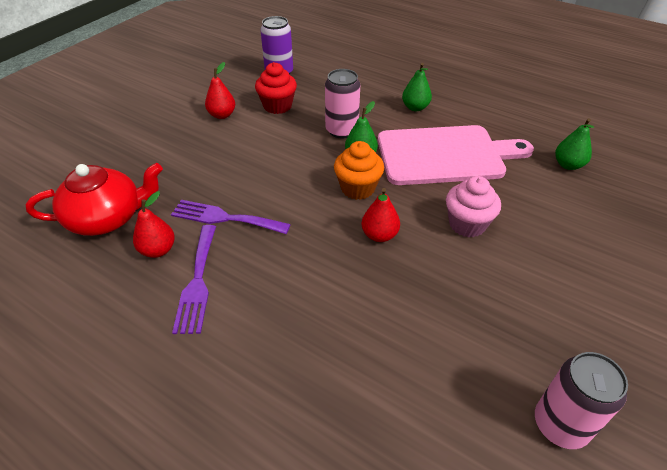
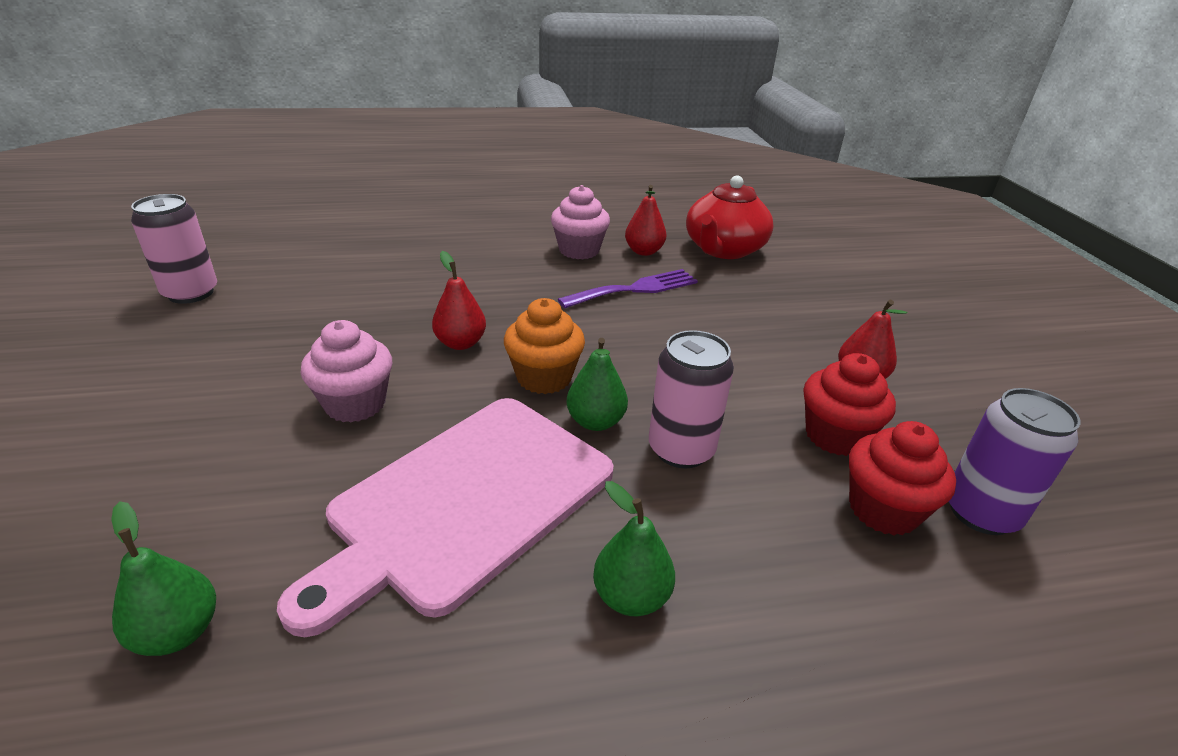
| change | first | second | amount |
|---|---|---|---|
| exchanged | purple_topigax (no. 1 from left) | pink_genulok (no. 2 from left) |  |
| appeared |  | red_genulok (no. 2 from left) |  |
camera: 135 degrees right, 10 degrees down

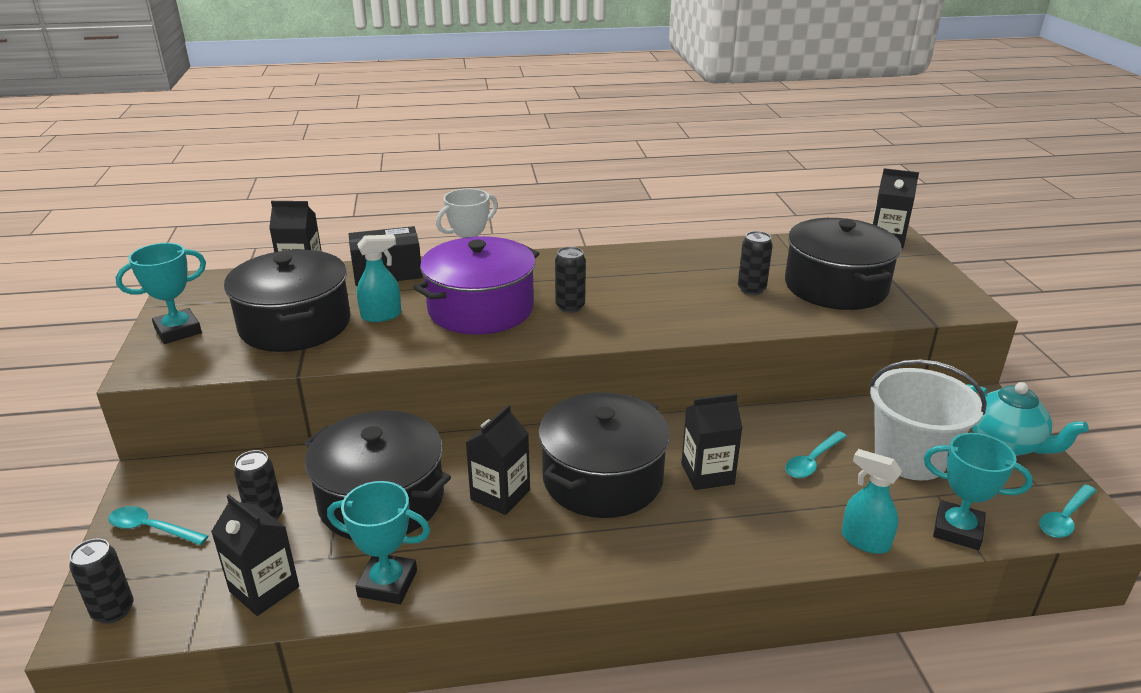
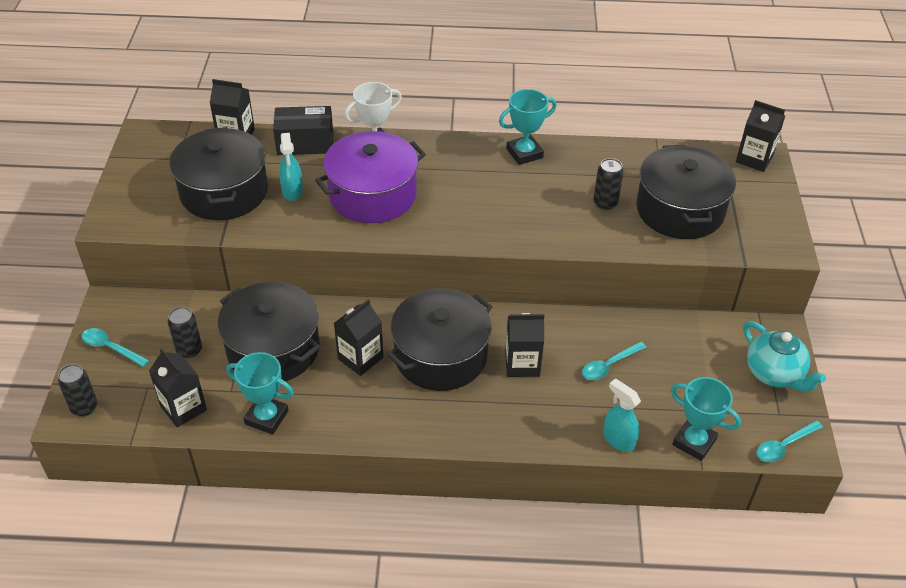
| change | first | second | amount |
|---|---|---|---|
| spun | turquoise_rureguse (no. 1 from left) |  | 90 degrees clockwise |
| relocated | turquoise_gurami (no. 1 from left in the first image) | turquoise_gurami (no. 2 from left) |  |
| missing | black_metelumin (no. 3 from left) |  |  |
| missing | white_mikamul |  |  |
camera: 10 degrees right, 15 degrees up

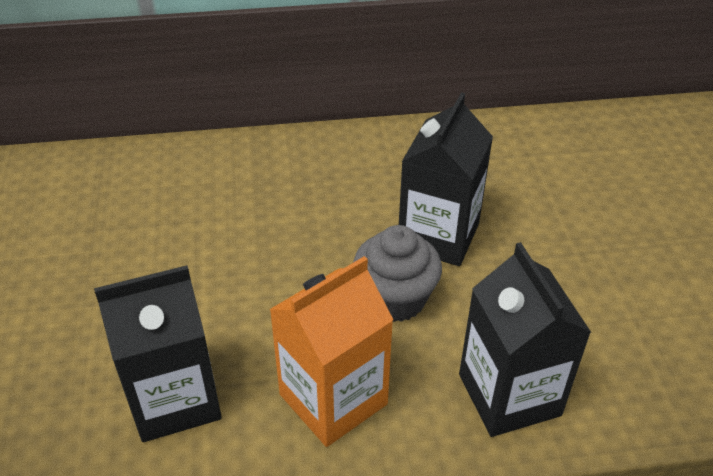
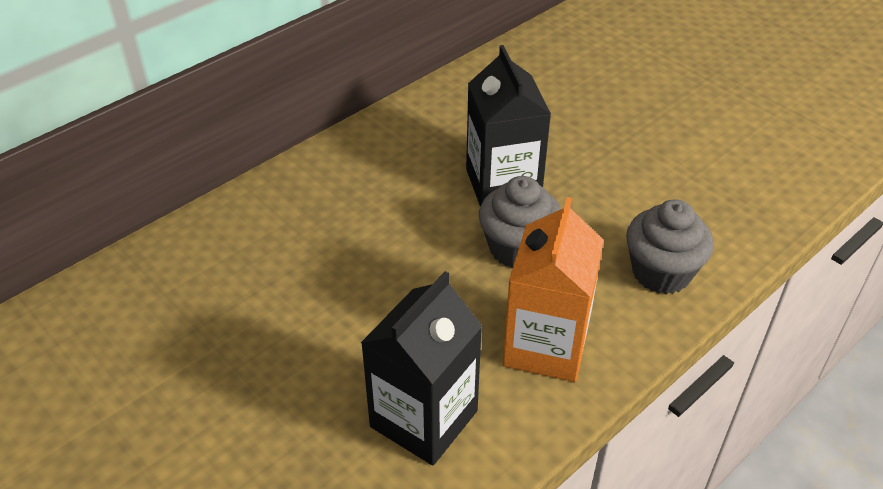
| change | first | second | amount |
|---|---|---|---|
| exchanged | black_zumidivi (no. 3 from left) | grey_genulok (no. 2 from left) |  |
camera: 35 degrees left, 0 degrees up

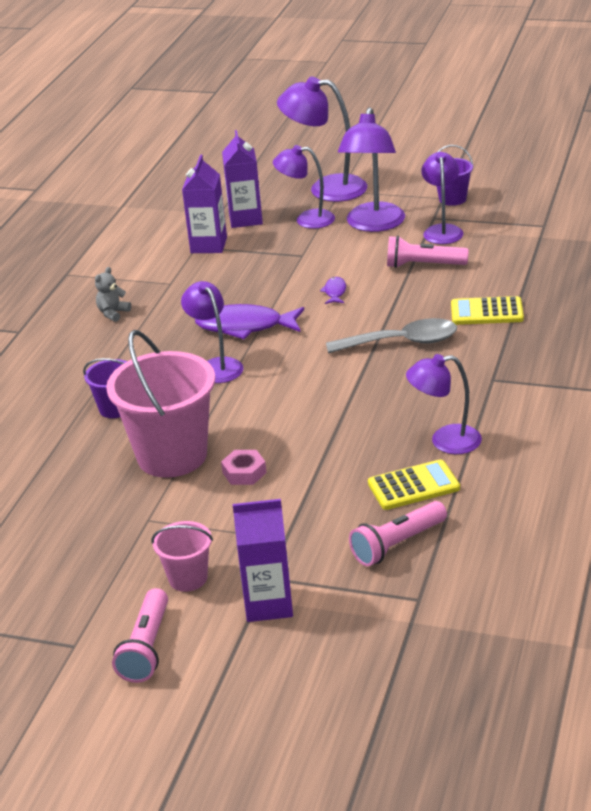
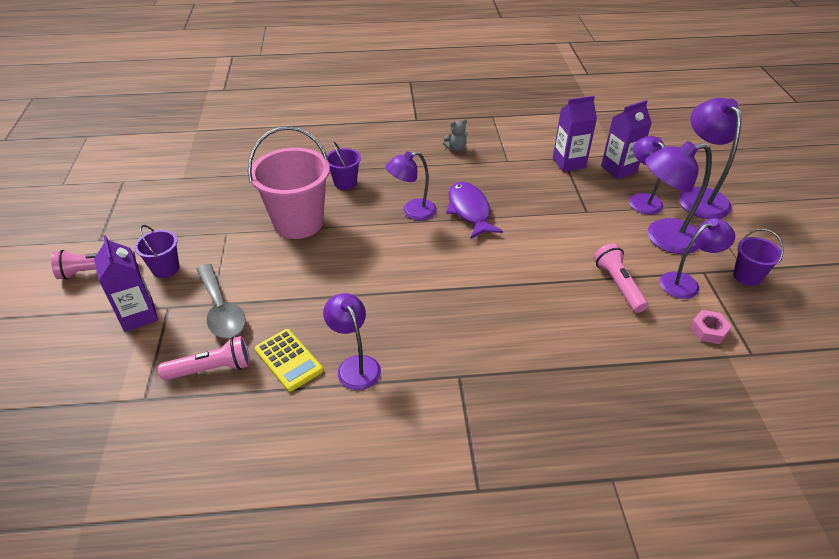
| change | first | second | amount |
|---|---|---|---|
| colour | pink_mikamul (no. 2 from left) | purple_mikamul (no. 1 from left) |  |
| spun | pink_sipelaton (no. 2 from left) |  | 135 degrees clockwise |
| relocated | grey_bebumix |  |  |
| spun | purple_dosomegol (no. 1 from left in the first image) | purple_dosomegol (no. 2 from left) | 150 degrees counterclockwise |
| spun | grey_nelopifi |  | 150 degrees clockwise |
| relocated | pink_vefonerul |  |  |
| missing | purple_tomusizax (no. 2 from left) |  |  |
| missing | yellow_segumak (no. 2 from left) |  |  |
camera: 65 degrees right, 10 degrees up

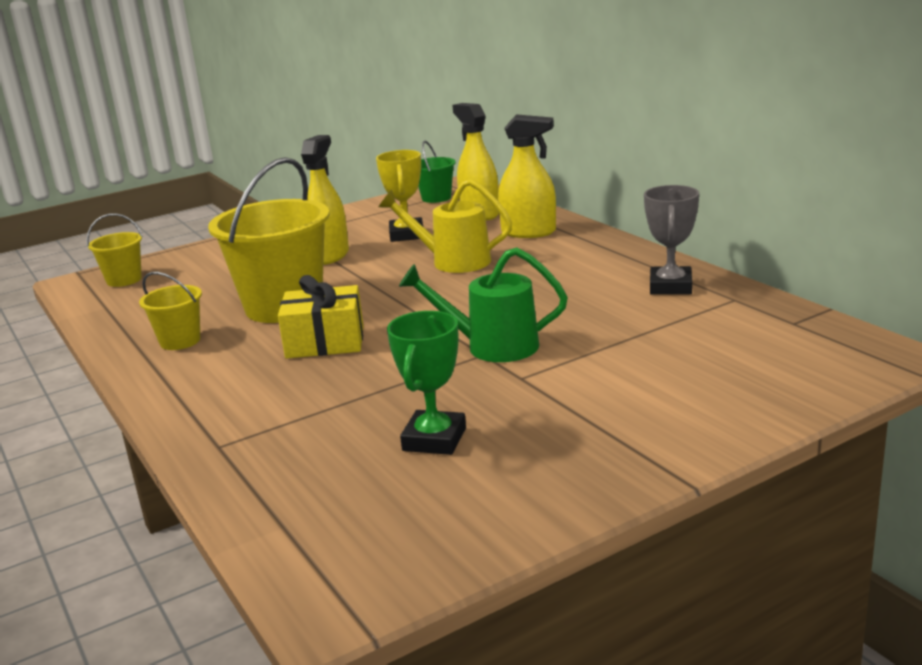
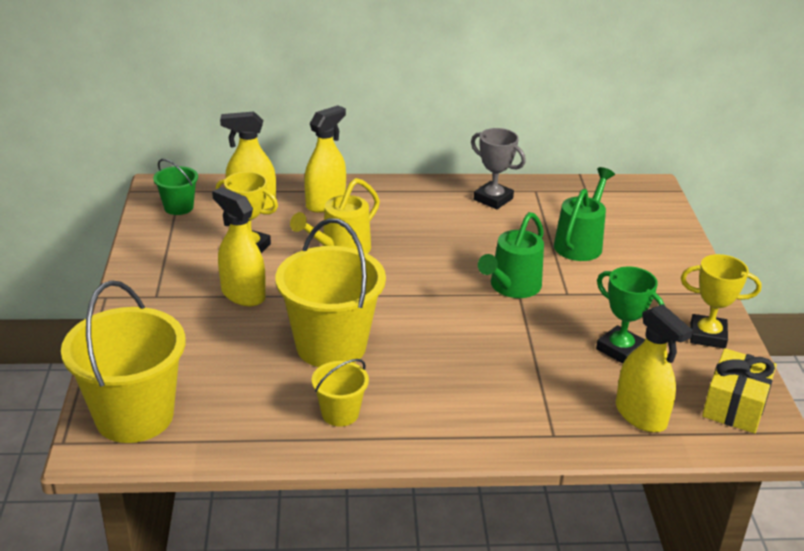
| change | first | second | amount |
|---|---|---|---|
| size | yellow_mikamul (no. 1 from left) |  | x2.04 |
| appeared |  | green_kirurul (no. 2 from left) |  |
| appeared |  | yellow_rureguse (no. 4 from left) |  |
| appeared |  | yellow_gurami (no. 2 from left) |  |
| relocated | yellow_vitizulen |  |  |
camera: 65 degrees left, 10 degrees up

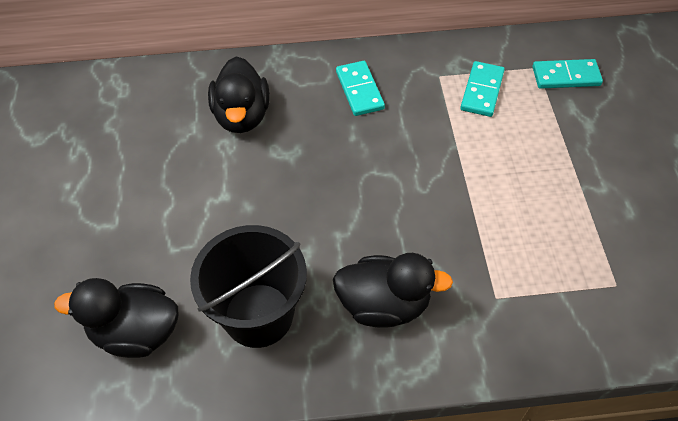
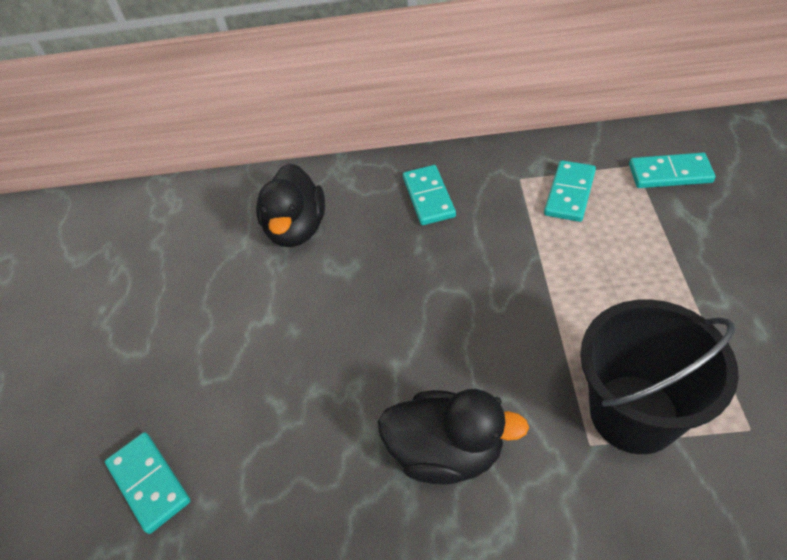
| change | first | second | amount |
|---|---|---|---|
| exchanged | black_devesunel (no. 1 from left) | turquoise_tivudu (no. 1 from left) |  |
| relocated | black_mikamul |  |  |
camera: 10 degrees right, 5 degrees down

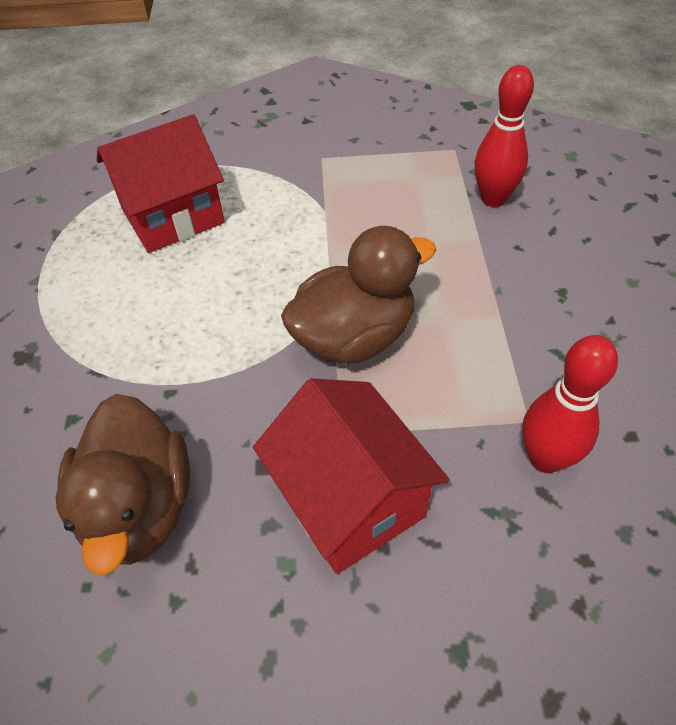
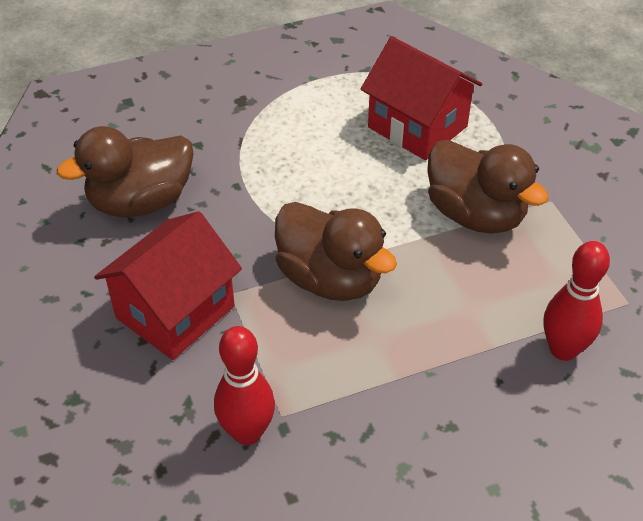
| change | first | second | amount |
|---|---|---|---|
| appeared |  | brown_devesunel (no. 3 from left) |  |
camera: 70 degrees right, 5 degrees down

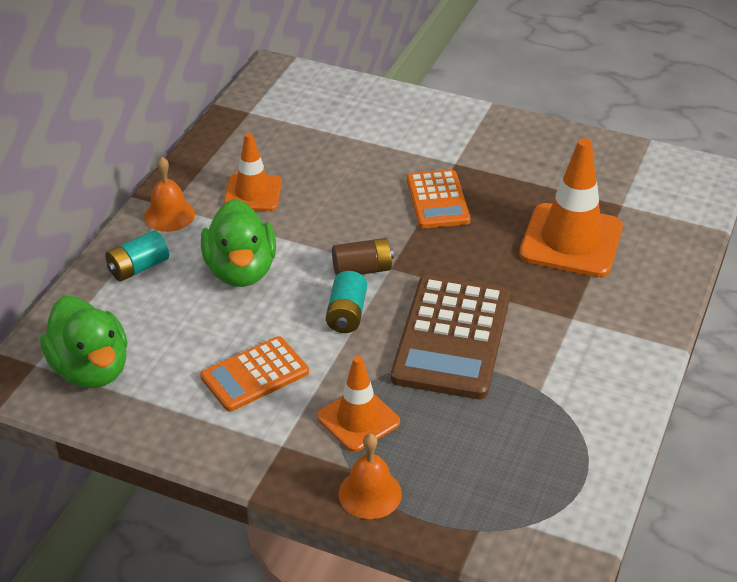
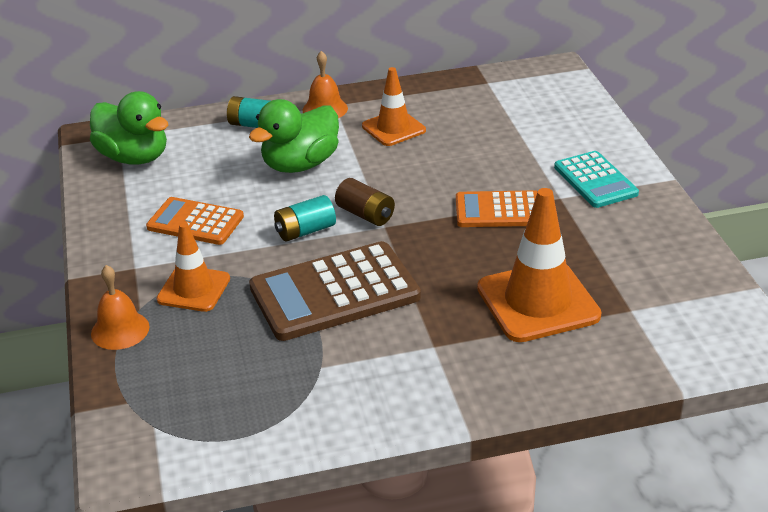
| change | first | second | amount |
|---|---|---|---|
| spun | green_devesunel (no. 1 from left) |  | 75 degrees counterclockwise |
| spun | orange_segumak (no. 2 from left) |  | 45 degrees clockwise |
| appeared |  | turquoise_segumak |  |
camera: 55 degrees right, 5 degrees down

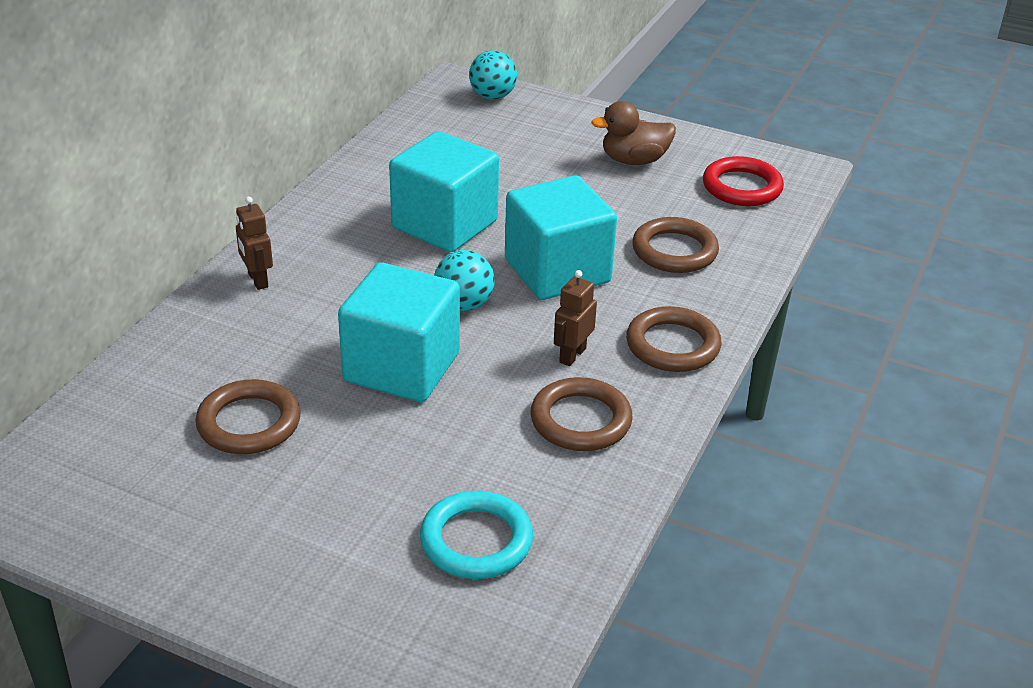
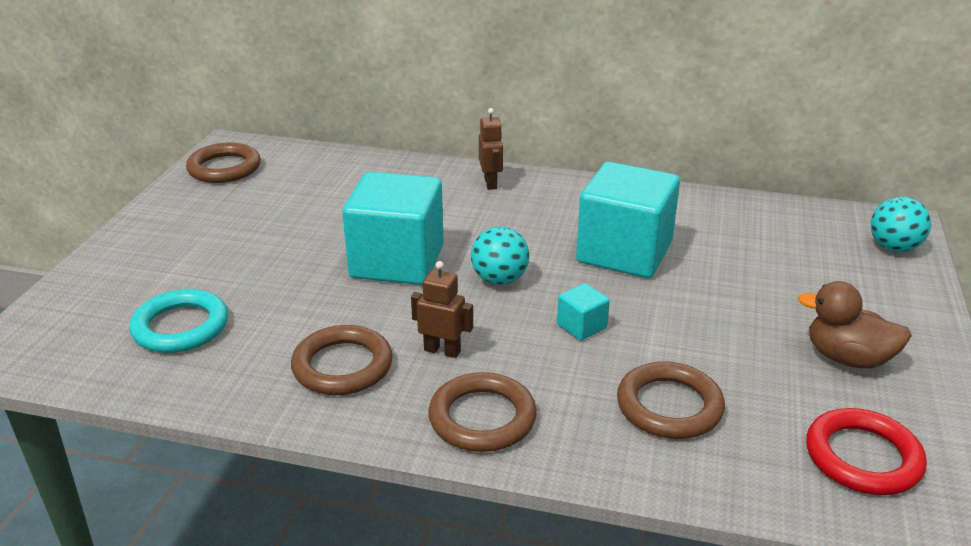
| change | first | second | amount |
|---|---|---|---|
| relocated | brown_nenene (no. 1 from left) |  |  |
| spun | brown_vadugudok (no. 1 from left in the first image) | brown_vadugudok (no. 2 from left) | 120 degrees clockwise |
| size | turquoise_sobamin (no. 3 from left in the first image) | turquoise_sobamin (no. 2 from left) | x0.42 |
| spun | brown_devesunel |  | 45 degrees counterclockwise |
camera: 80 degrees right, 5 degrees down

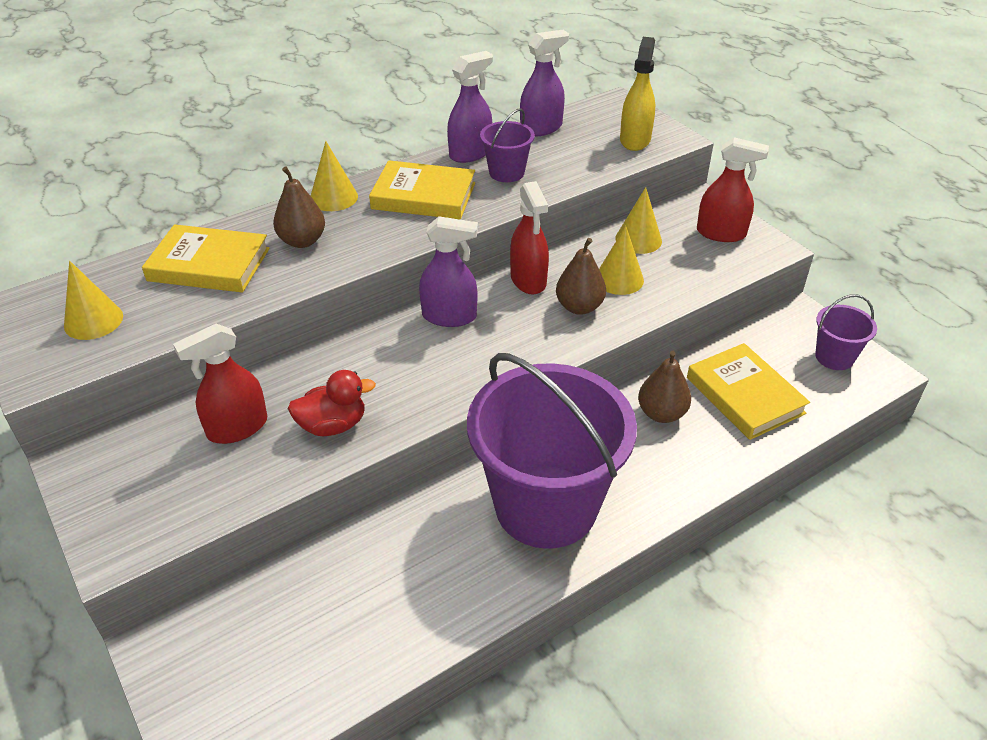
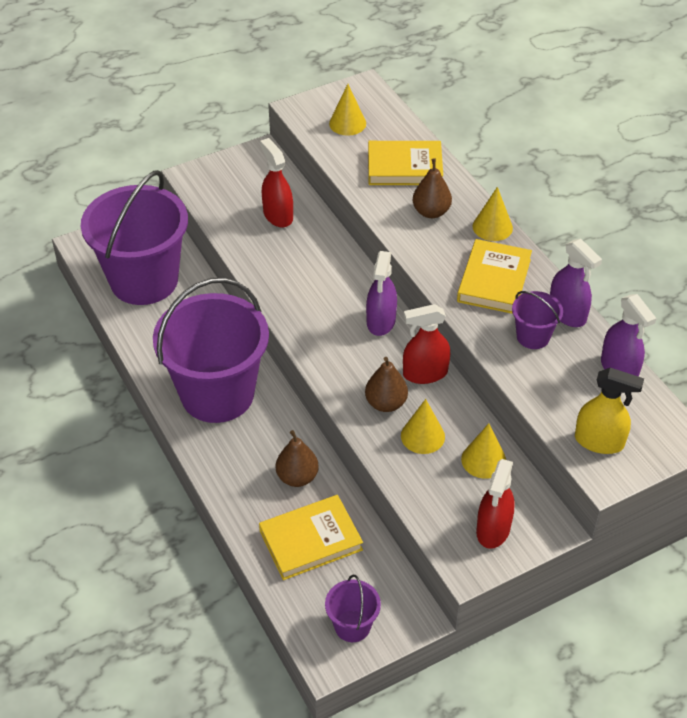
| change | first | second | amount |
|---|---|---|---|
| appeared |  | purple_mikamul (no. 1 from left) |  |
| spun | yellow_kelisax (no. 1 from left in the first image) | yellow_kelisax (no. 2 from left) | 75 degrees clockwise |
| missing | red_devesunel |  |  |
camera: 95 degrees right, 5 degrees up

